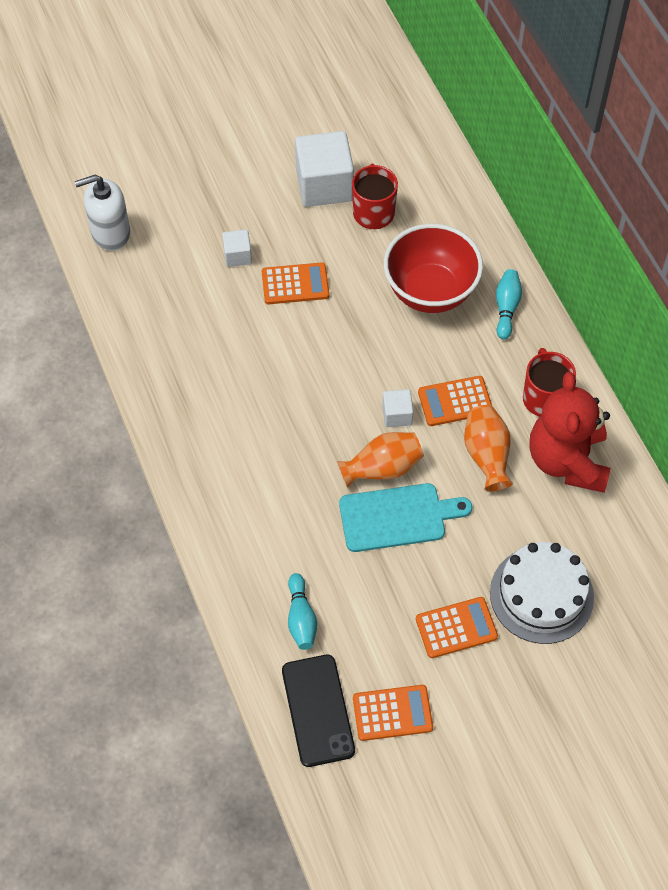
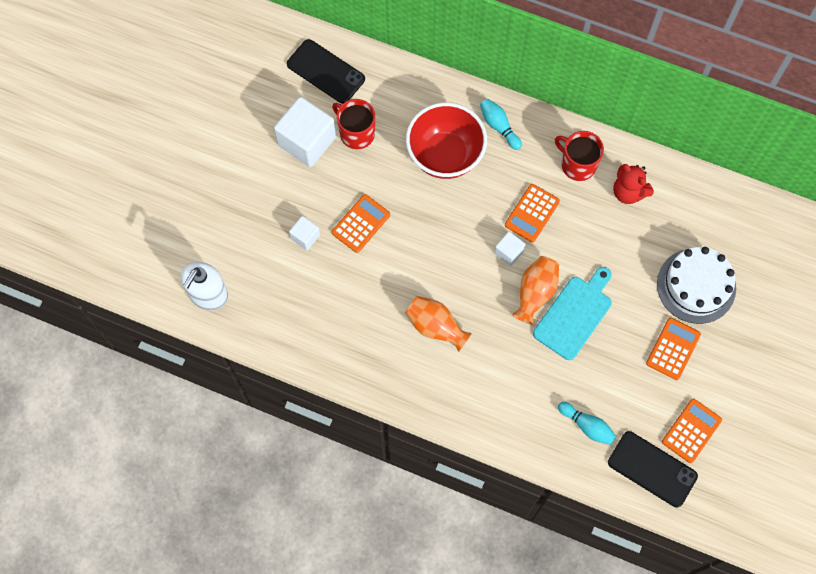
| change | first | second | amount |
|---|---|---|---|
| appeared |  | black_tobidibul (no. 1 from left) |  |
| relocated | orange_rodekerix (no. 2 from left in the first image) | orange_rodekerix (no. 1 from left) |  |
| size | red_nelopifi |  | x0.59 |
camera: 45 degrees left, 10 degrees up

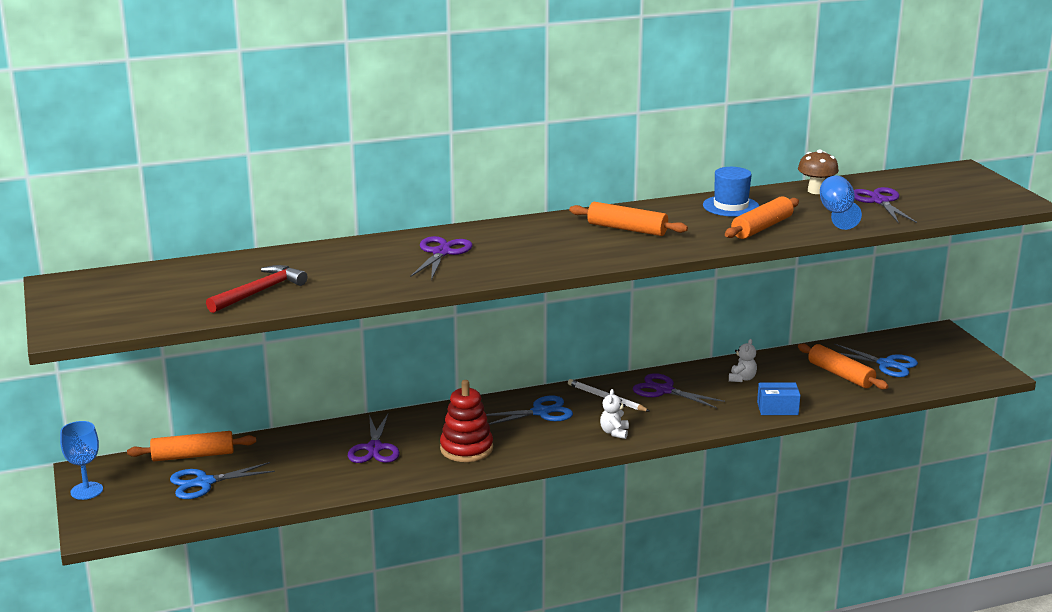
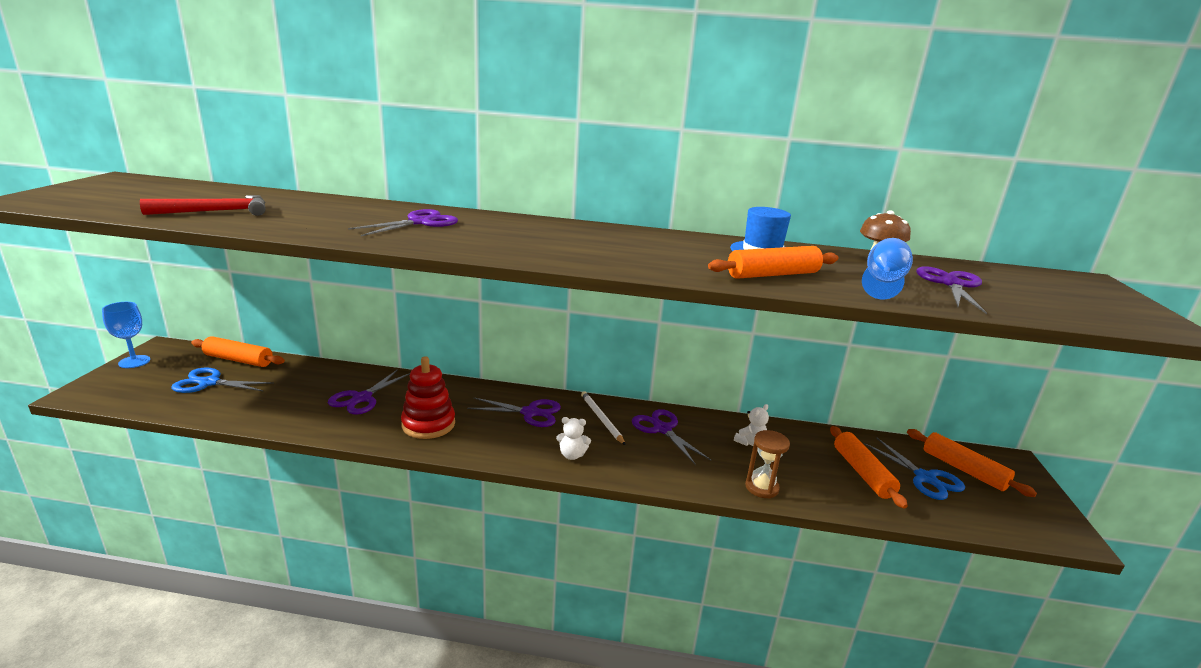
| change | first | second | amount |
|---|---|---|---|
| colour | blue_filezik (no. 2 from left) | purple_filezik (no. 3 from left) |  |
| spun | white_nelopifi (no. 1 from left) |  | 120 degrees counterclockwise |
| exchanged | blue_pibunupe | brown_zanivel |  |
| relocated | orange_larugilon (no. 2 from left in the first image) | orange_larugilon (no. 4 from left) |  |
camera: 25 degrees right, 0 degrees up

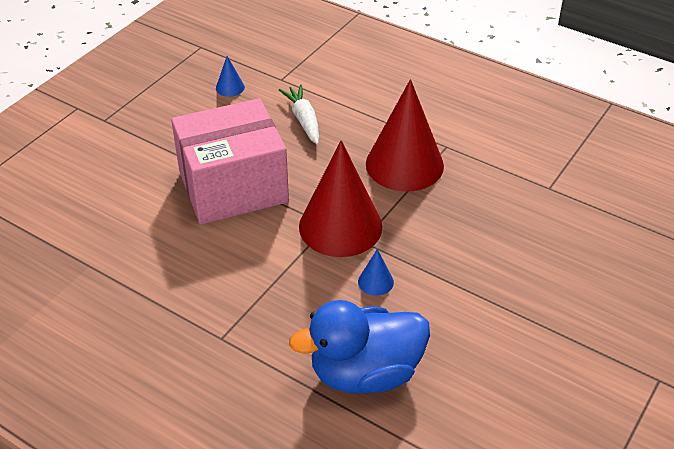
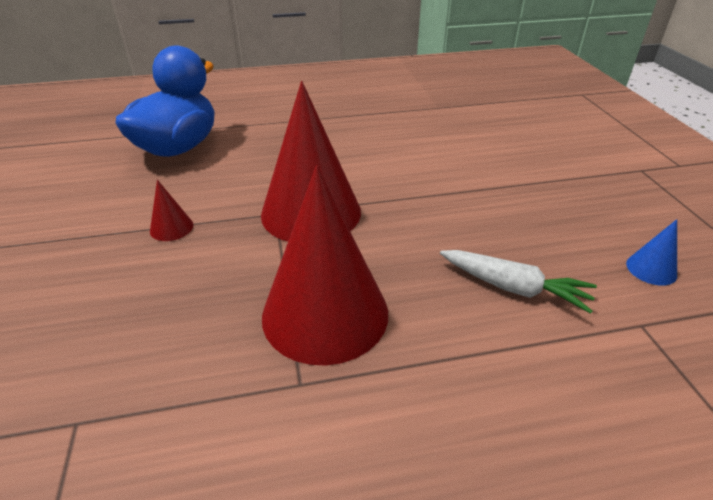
| change | first | second | amount |
|---|---|---|---|
| appeared |  | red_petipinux (no. 1 from left) |  |
| missing | pink_pibunupe |  |  |
| missing | blue_petipinux (no. 2 from left) |  |  |
camera: 135 degrees right, 5 degrees down

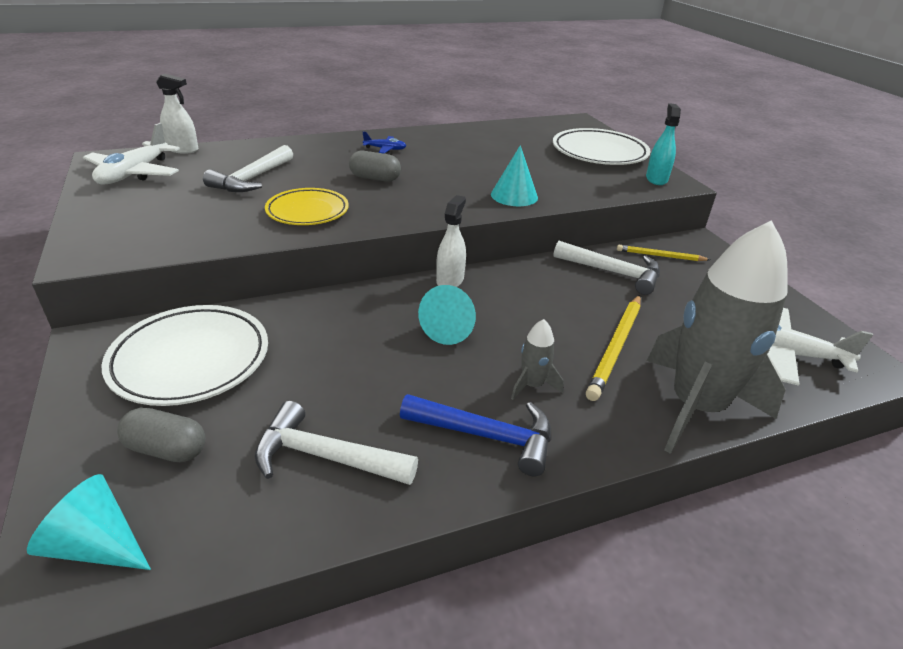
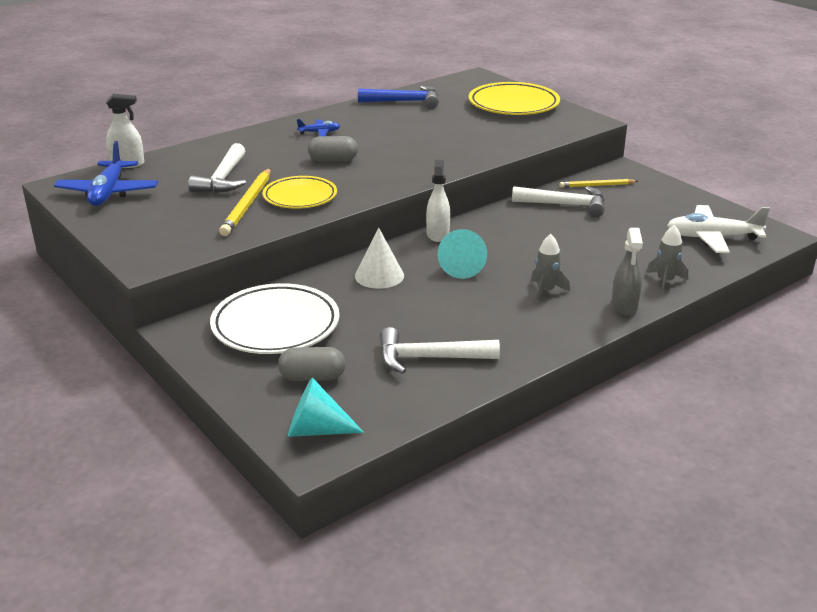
| change | first | second | amount |
|---|---|---|---|
| colour | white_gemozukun (no. 1 from left) | blue_gemozukun (no. 1 from left) |  |
| relocated | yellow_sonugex (no. 1 from left) |  |  |
| appeared |  | white_petipinux |  |
| relocated | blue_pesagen |  |  |
| colour | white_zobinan (no. 2 from left) | yellow_zobinan (no. 2 from left) |  |
| appeared |  | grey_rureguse |  |
| size | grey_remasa (no. 2 from left) |  | x0.41 |
| missing | turquoise_petipinux (no. 3 from left) |  |  |
| missing | turquoise_rureguse |  |  |
camera: 15 degrees left, 5 degrees down

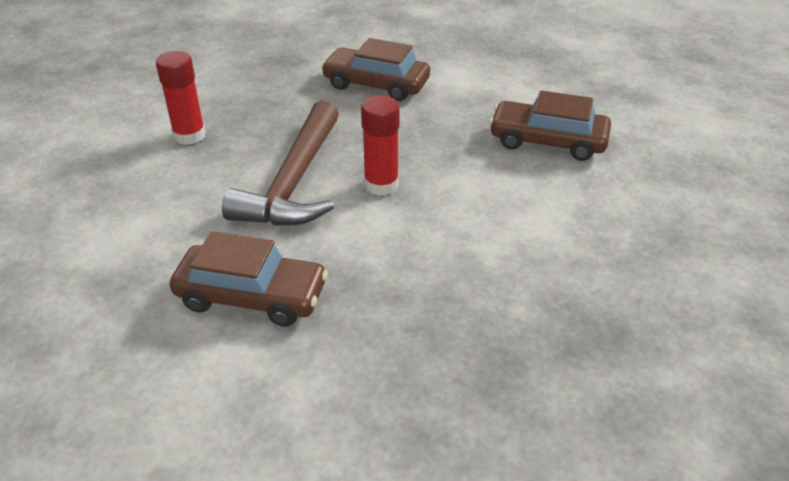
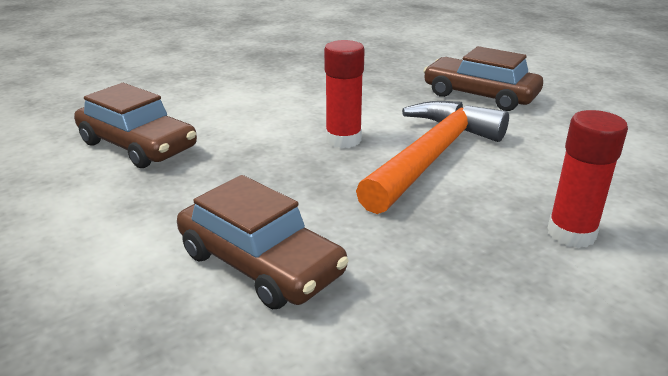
| change | first | second | amount |
|---|---|---|---|
| colour | brown_pesagen | orange_pesagen |  |
camera: 160 degrees left, 10 degrees down

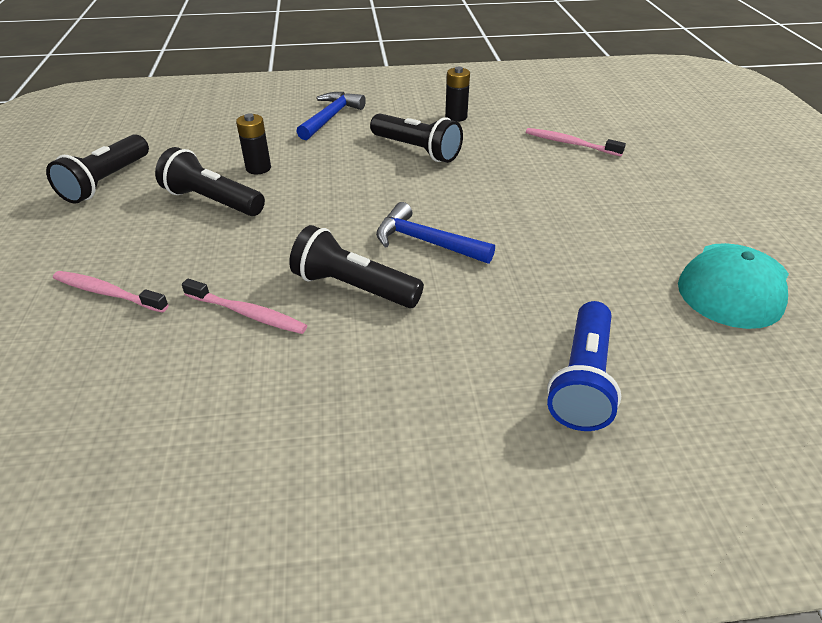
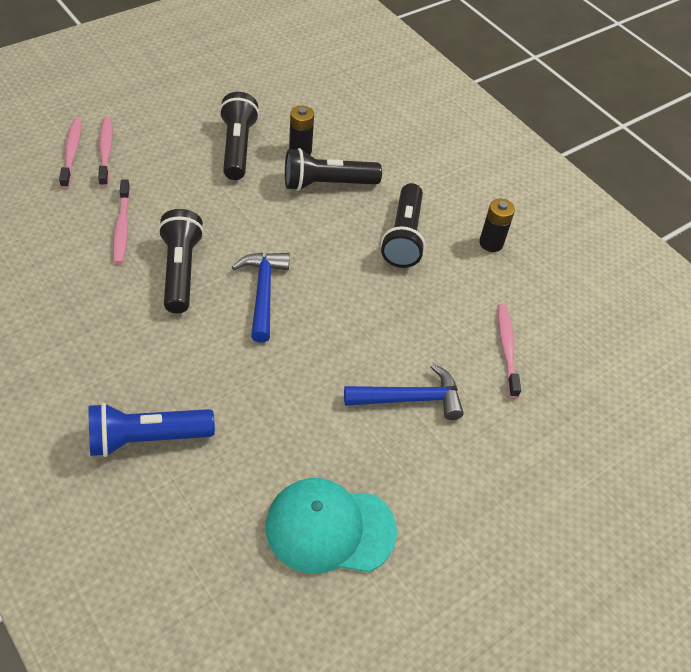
| change | first | second | amount |
|---|---|---|---|
| appeared |  | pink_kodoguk (no. 1 from left) |  |
| relocated | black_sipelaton (no. 1 from left in the first image) | black_sipelaton (no. 3 from left) |  |
| relocated | blue_pesagen (no. 1 from left in the first image) | blue_pesagen (no. 2 from left) |  |
camera: 55 degrees right, 10 degrees up

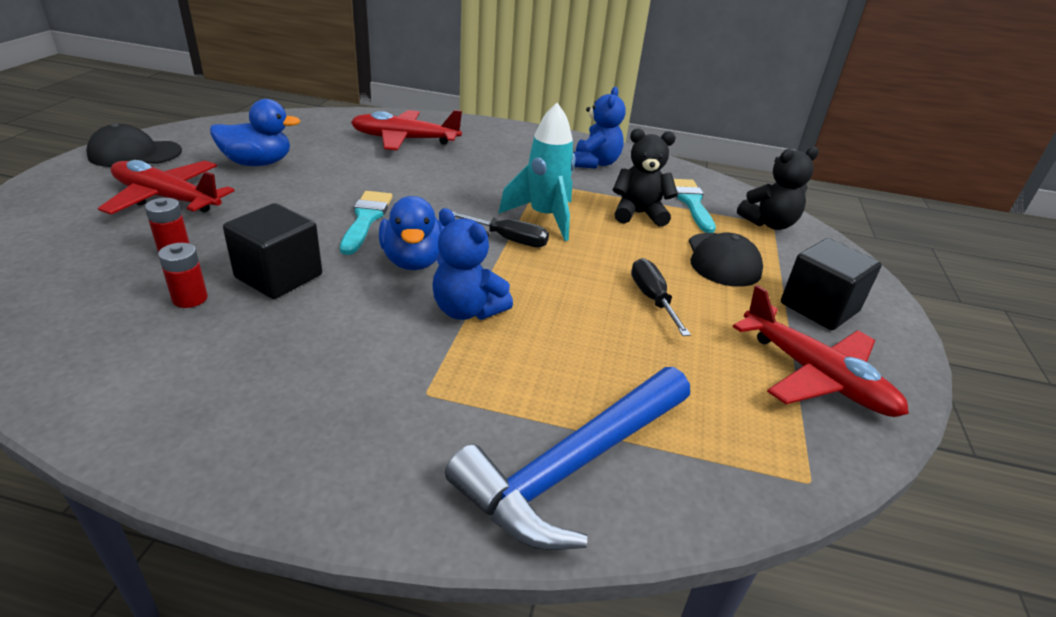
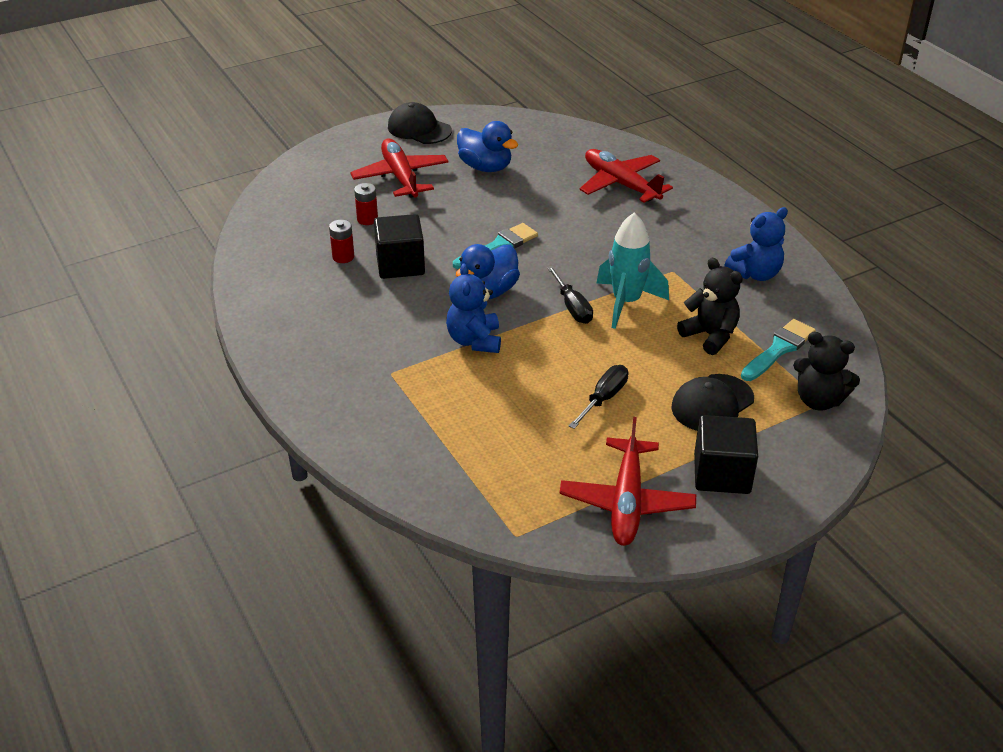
| change | first | second | amount |
|---|---|---|---|
| missing | blue_pesagen |  |  |
camera: 50 degrees right, 5 degrees up

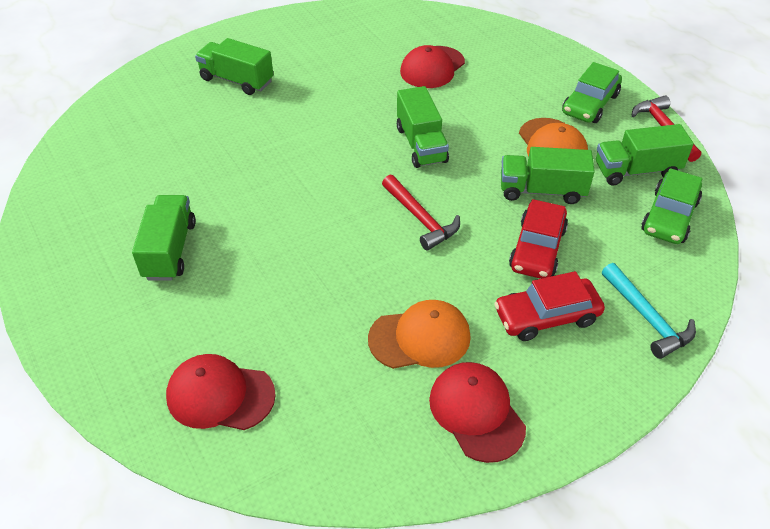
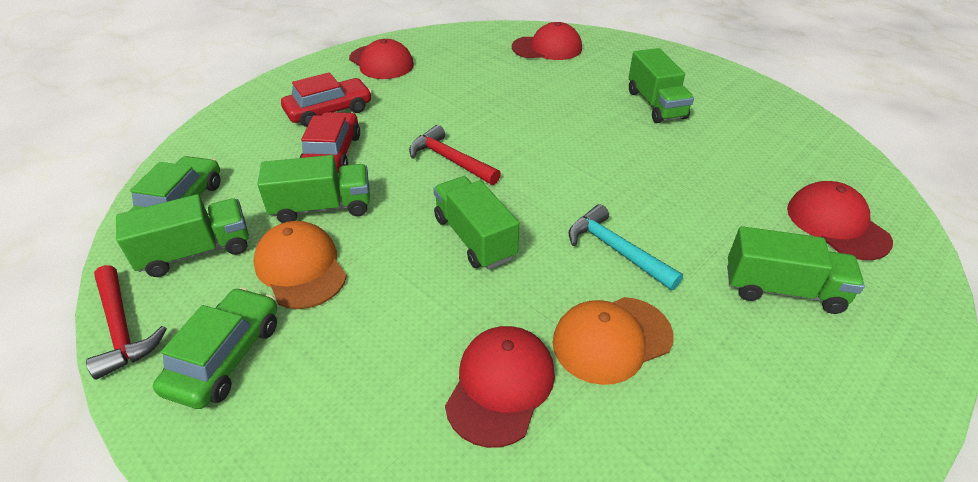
| change | first | second | amount |
|---|---|---|---|
| relocated | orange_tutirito (no. 1 from left in the first image) | orange_tutirito (no. 2 from left) |  |
| relocated | turquoise_pesagen |  |  |
| appeared |  | red_tutirito (no. 4 from left) |  |
camera: 165 degrees right, 5 degrees down

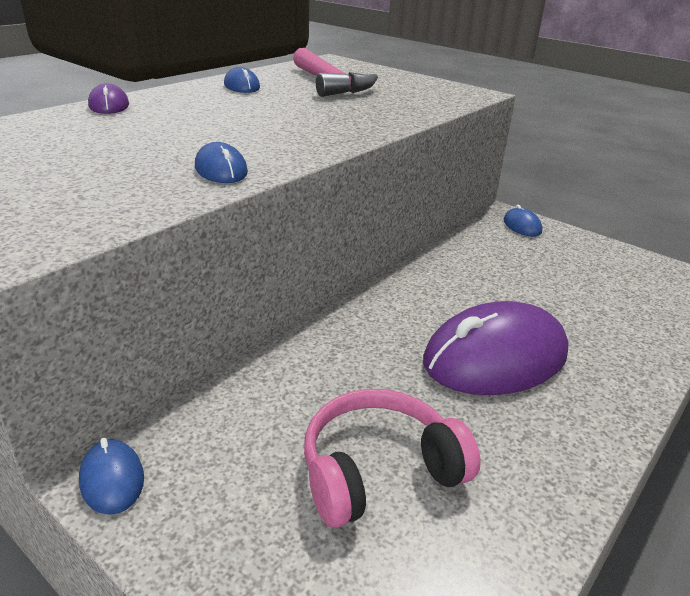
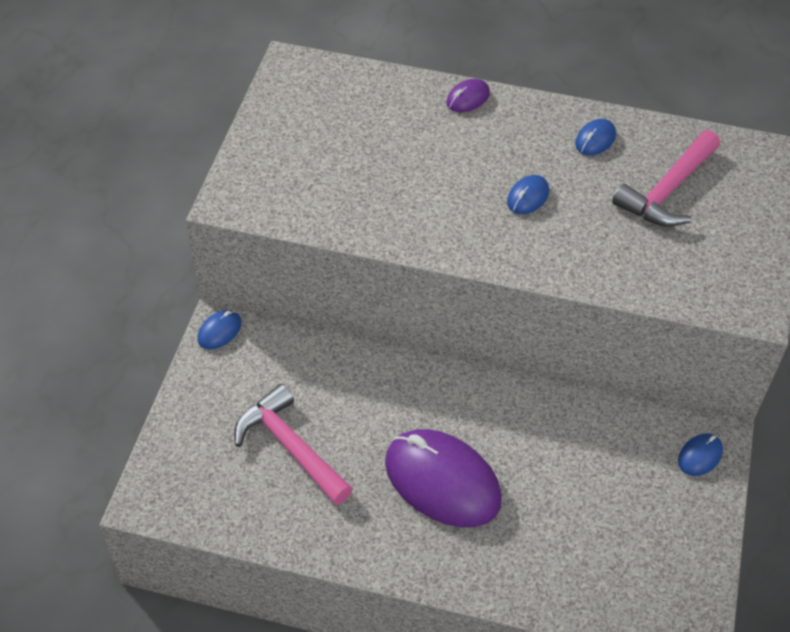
| change | first | second | amount |
|---|---|---|---|
| exchanged | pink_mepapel | pink_pesagen (no. 1 from left) |  |
| relocated | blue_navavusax (no. 2 from left) |  |  |
camera: 65 degrees right, 20 degrees up

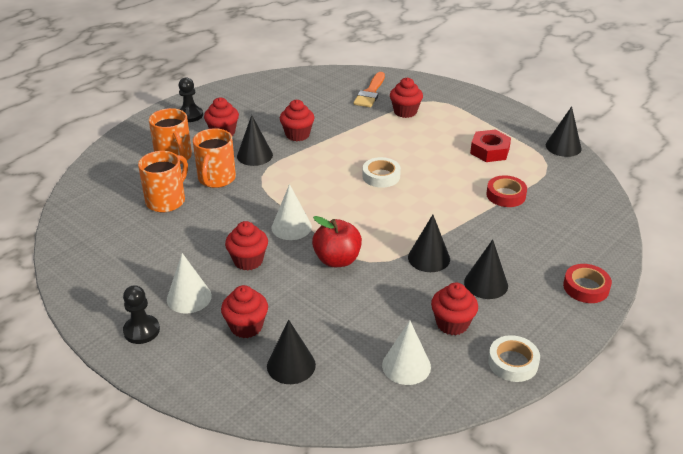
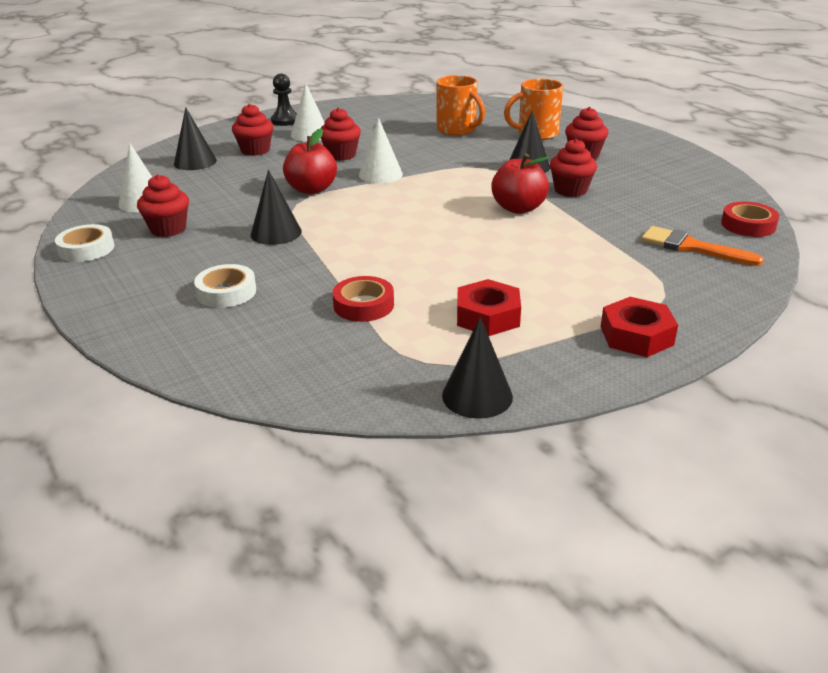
| change | first | second | amount |
|---|---|---|---|
| relocated | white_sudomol (no. 1 from left in the first image) | white_sudomol (no. 2 from left) |  |
| appeared |  | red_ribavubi (no. 2 from left) |  |
| appeared |  | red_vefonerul (no. 2 from left) |  |
| relocated | red_sudomol (no. 2 from left) |  |  |
| missing | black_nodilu (no. 2 from left) |  |  |
| missing | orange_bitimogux (no. 3 from left) |  |  |
| missing | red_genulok (no. 5 from left) |  |  |
| missing | black_petipinux (no. 4 from left) |  |  |
camera: 105 degrees right, 5 degrees down

